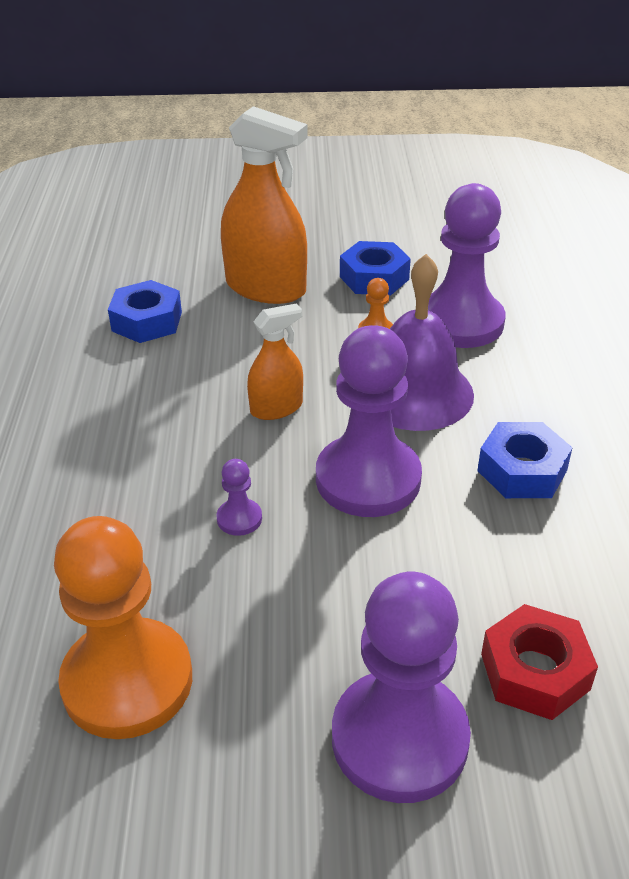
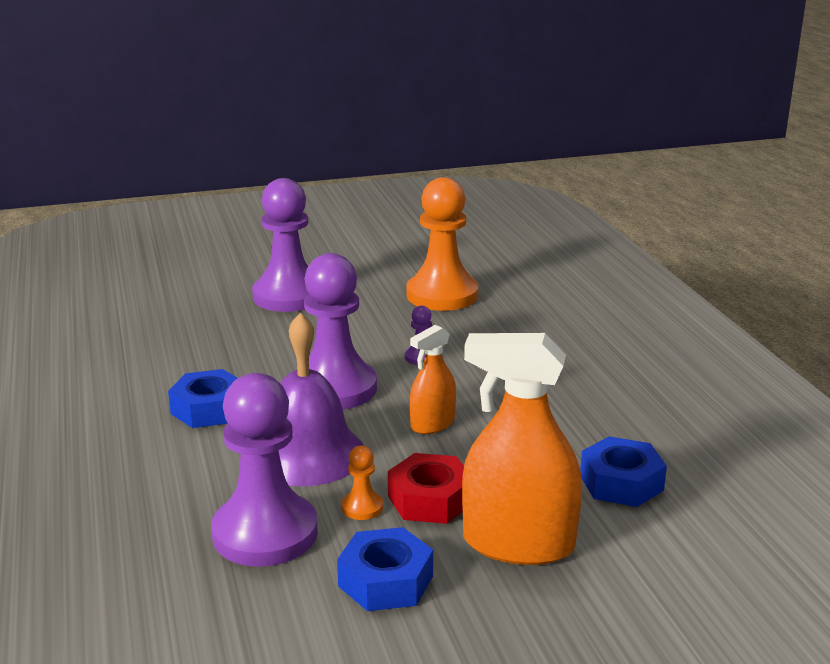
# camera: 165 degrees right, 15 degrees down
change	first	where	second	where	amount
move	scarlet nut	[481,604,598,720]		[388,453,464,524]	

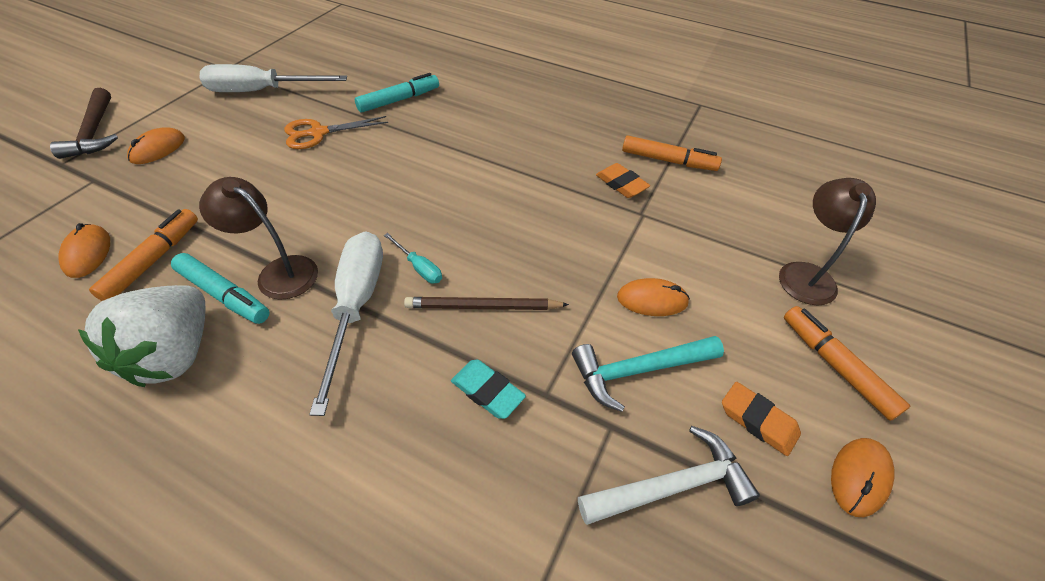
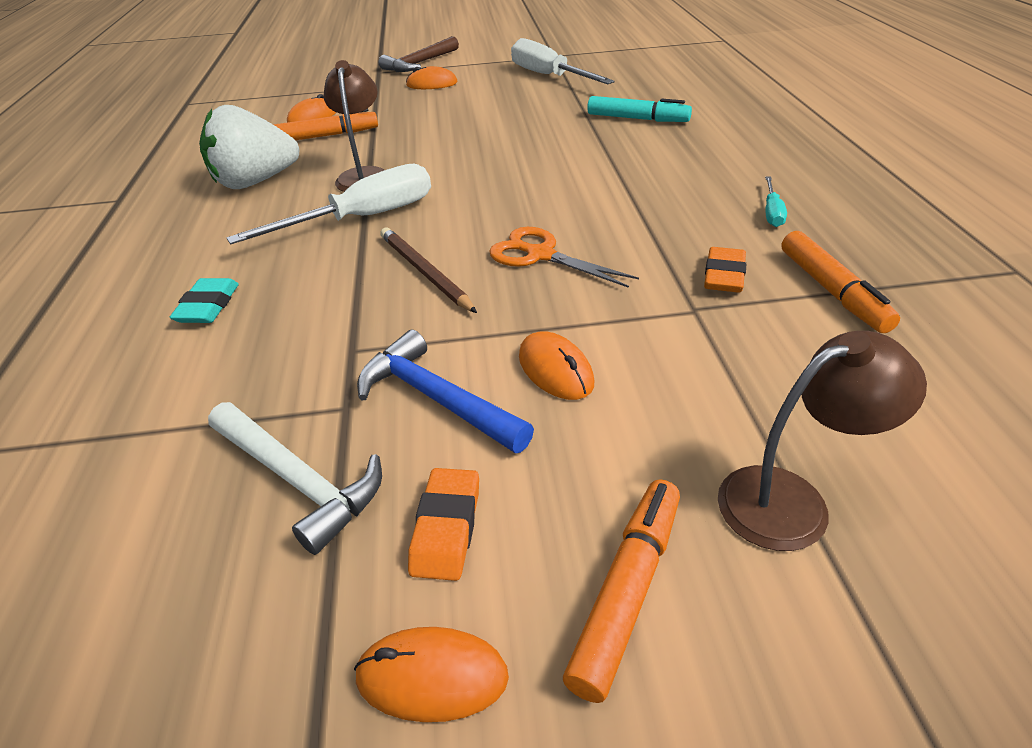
# camera: 60 degrees right, 10 degrees down
change	first	where	second	where	amount
move	orange-coloured shears	[284,116,388,149]		[489,227,639,288]	
move	teal screwdriver	[384,233,442,283]		[765,176,787,227]	
delete	teal marker pen	[171,253,270,324]			
recolor	teal hammer	[572,336,724,412]	royal blue hammer	[357,330,534,453]	
move	teal gum eraser	[451,359,526,419]		[169,278,239,323]	

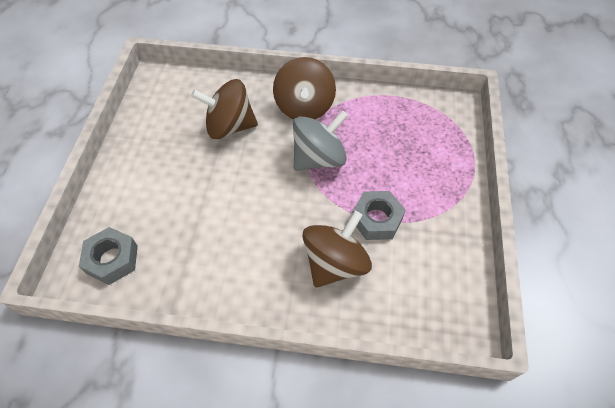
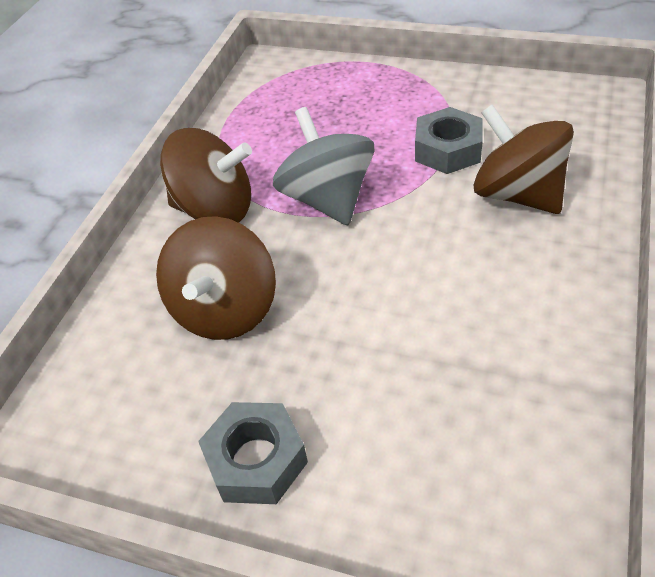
# camera: 75 degrees left, 10 degrees down
change	first	where	second	where	amount
move	gray nut	[79,227,138,285]		[198,402,308,504]	

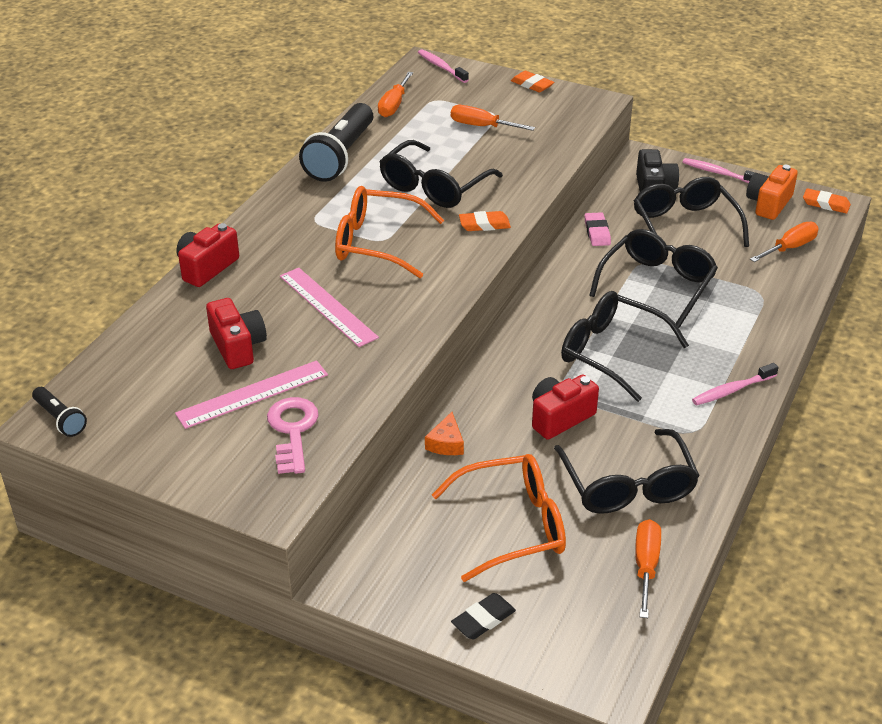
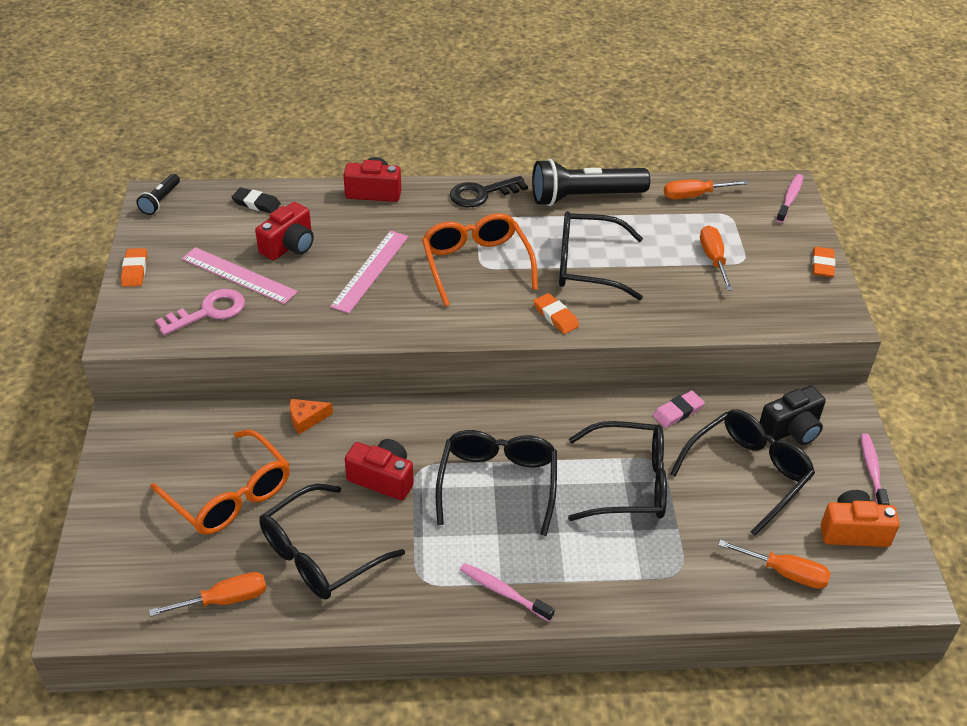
# camera: 60 degrees right, 5 degrees up
change	first	where	second	where	amount
move	orange-coloured gum eraser	[803,188,851,213]		[121,248,147,287]	
move	black gum eraser	[451,593,516,639]		[232,187,281,213]	
insert			black door key	[450,176,528,207]	

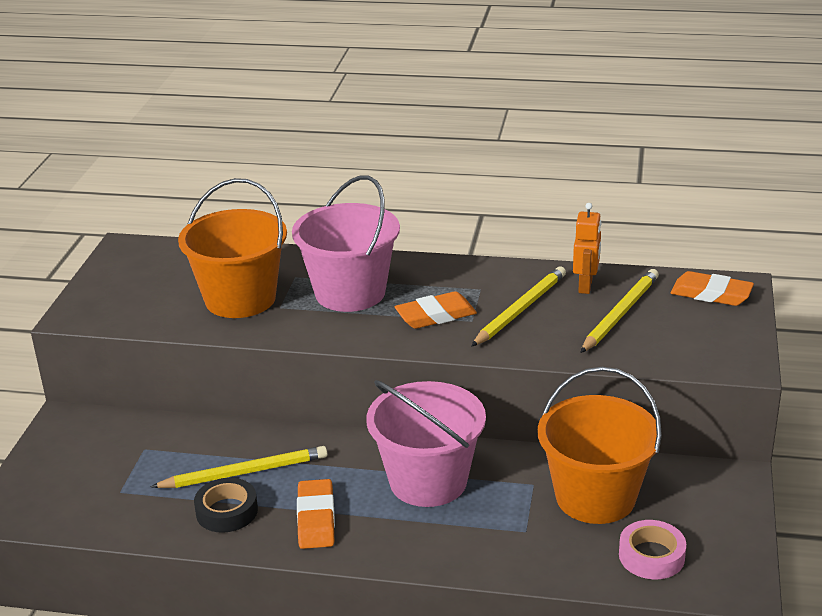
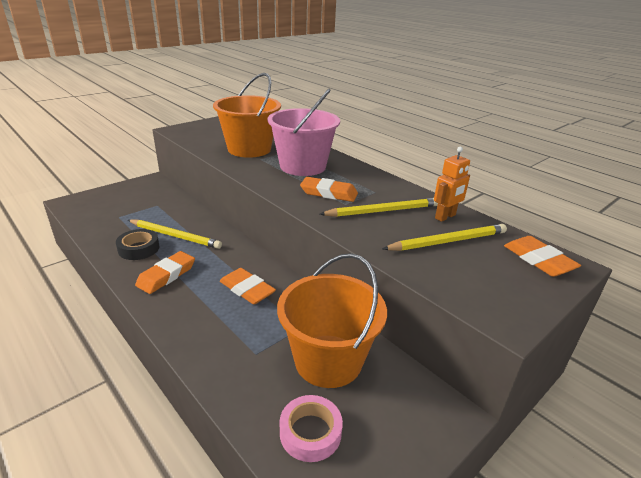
# camera: 35 degrees right, 0 degrees up
change	first	where	second	where	amount
replace	rosy pail	[367,380,486,507]	orange-coloured gum eraser	[220,268,276,304]	

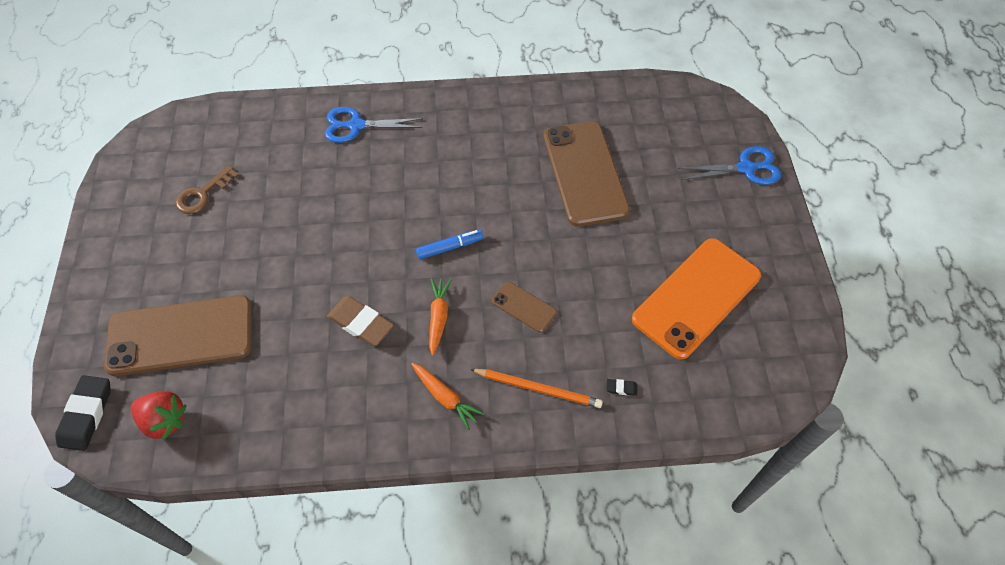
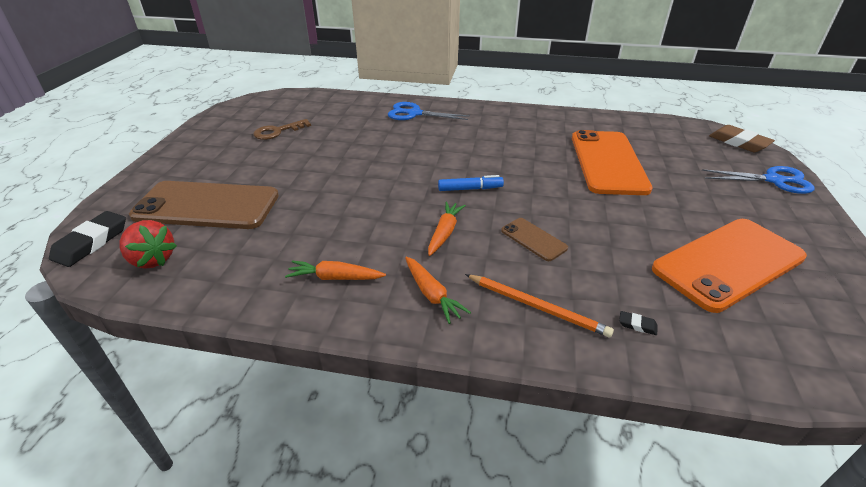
# camera: 15 degrees right, 20 degrees down
change	first	where	second	where	amount
recolor	russet mobile phone	[543,121,630,227]	orange-coloured mobile phone	[572,130,653,195]	
move	russet gum eraser	[327,296,394,346]		[709,125,775,152]	
insert			orange-coloured root vegetable	[285,261,386,280]	

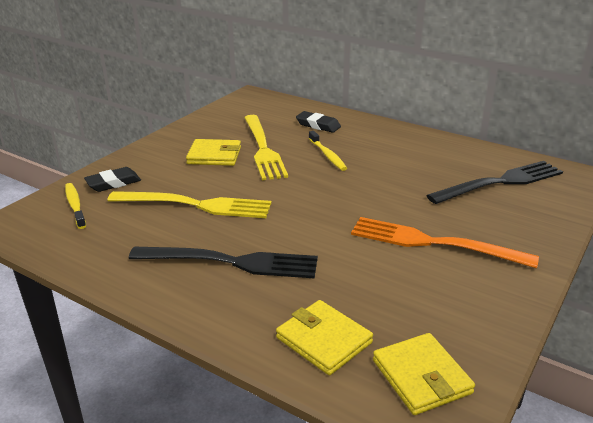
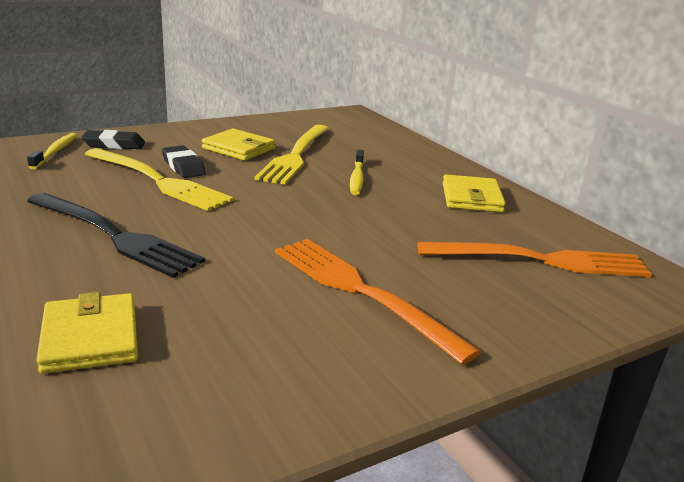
# camera: 25 degrees right, 5 degrees down
change	first	where	second	where	amount
move	black gum eraser	[296,111,341,133]		[162,145,206,178]	
recolor	black fork	[426,161,563,204]	orange-coloured fork	[418,242,652,277]	
move	golden wallet	[373,333,475,415]		[443,175,506,212]	

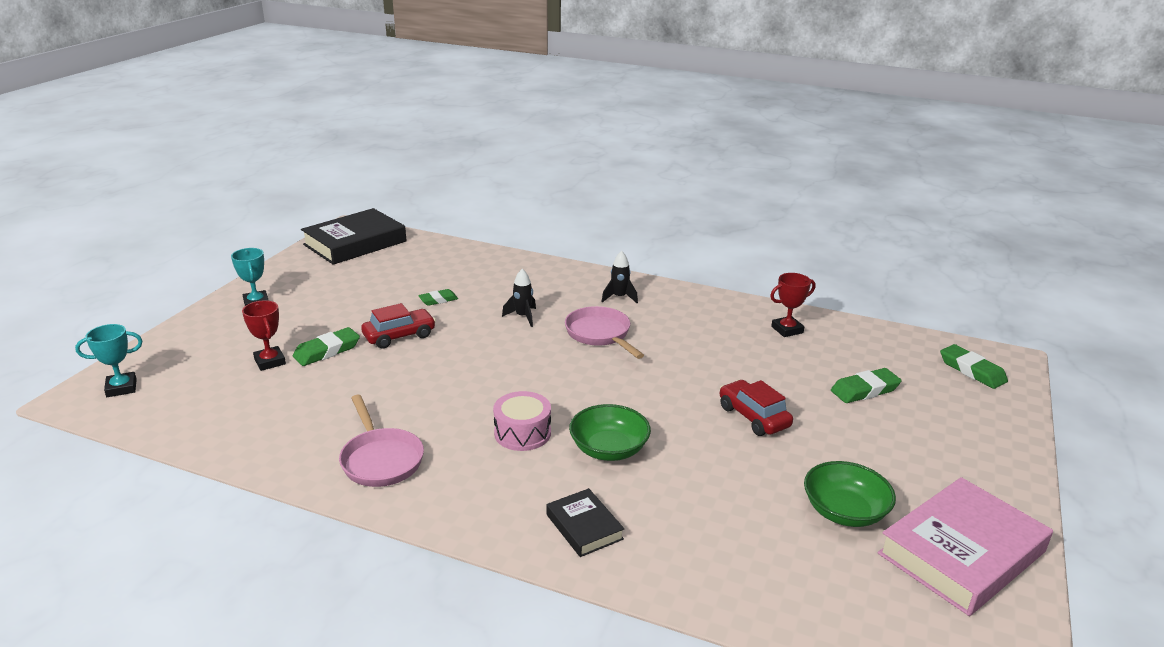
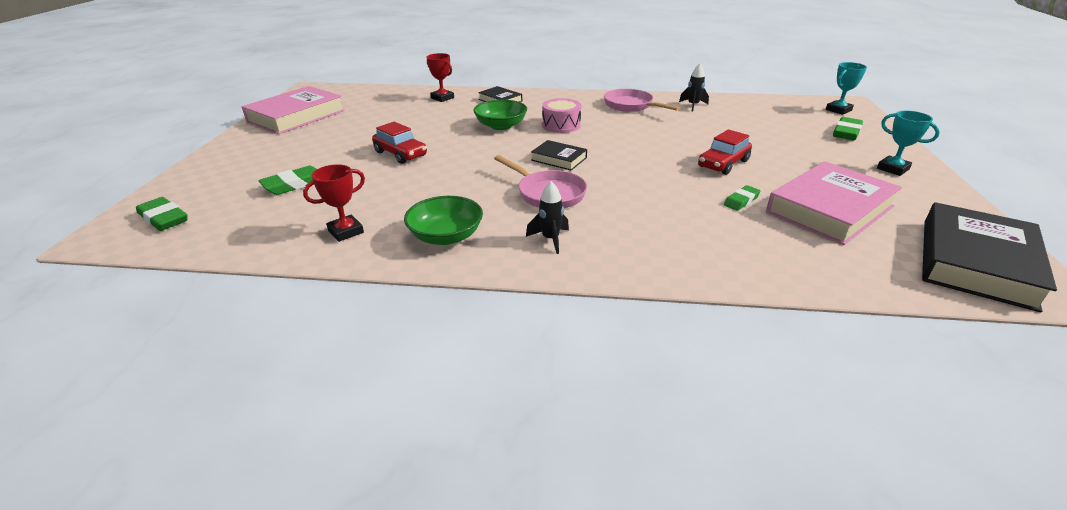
# camera: 165 degrees right, 5 degrees up
change	first	where	second	where	amount
move	black spaceship	[502,269,536,327]		[679,64,709,112]	
move	scarlet prize cup	[242,300,286,371]		[426,53,454,102]	
move	emerald gum eraser	[293,327,360,366]		[833,117,863,140]	
move	emerald serving bowl	[804,461,896,527]		[404,196,483,245]	
insert			black book	[531,140,587,171]	
insert			rosy book	[766,161,902,245]	

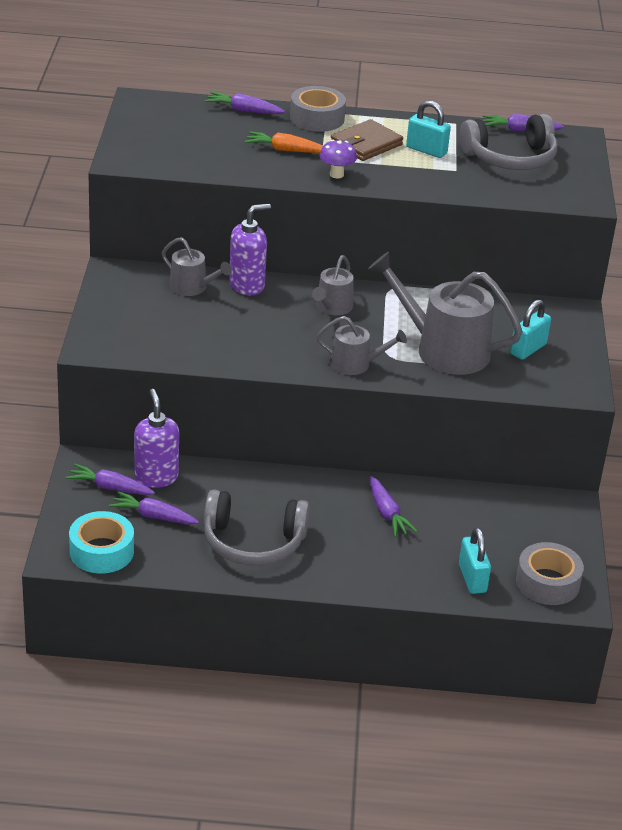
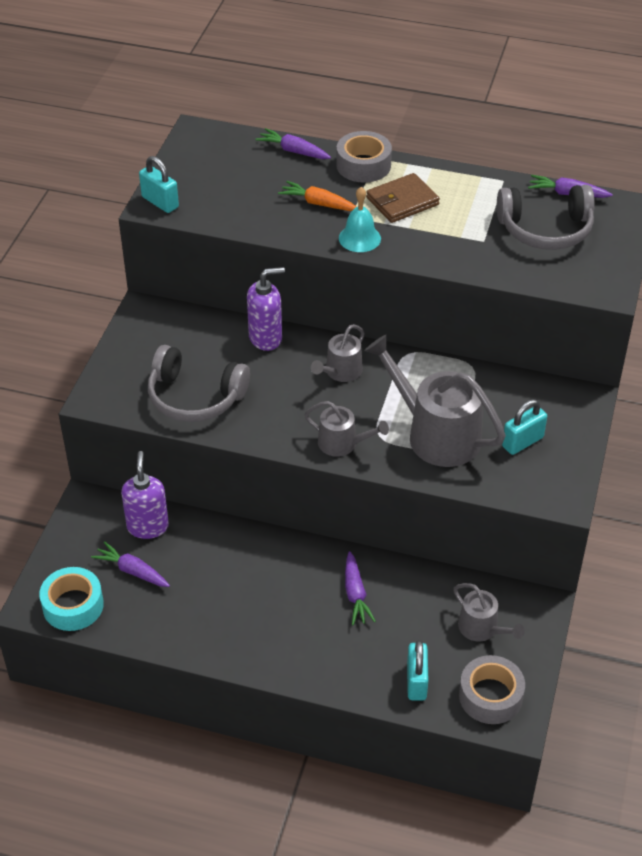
# camera: 15 degrees right, 10 degrees up
change	first	where	second	where	amount
move	teal lock	[406,100,451,158]		[139,156,179,213]	
replace	royal purple fungus	[320,140,357,178]	teal school bell	[339,187,381,252]	
move	gray sprinkling can	[162,237,232,296]		[453,583,525,642]	
delete	royal purple root vegetable	[66,464,155,495]			
move	gray headset	[204,490,310,566]		[148,345,250,422]	

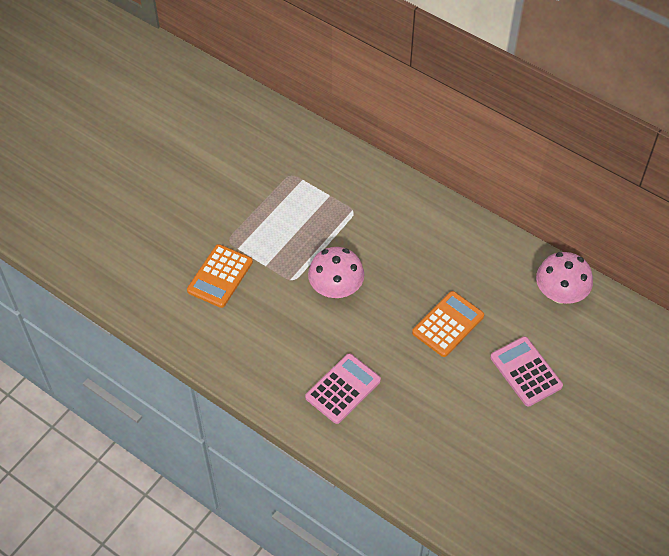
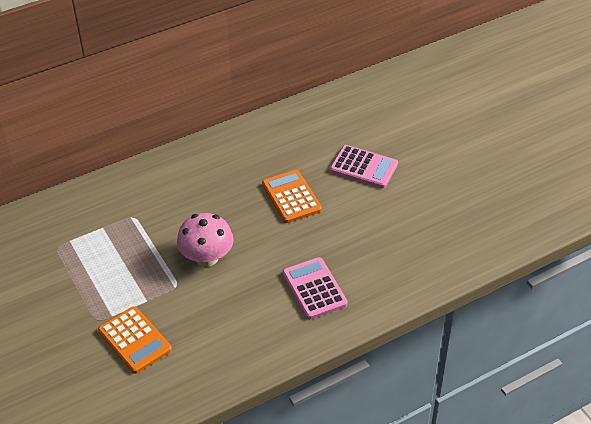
# camera: 65 degrees left, 10 degrees down
change	first	where	second	where	amount
delete	rosy fungus	[536,252,593,304]			
rotate	rosy calculator	[490,336,563,407]		[330,145,398,188]	150 degrees counterclockwise

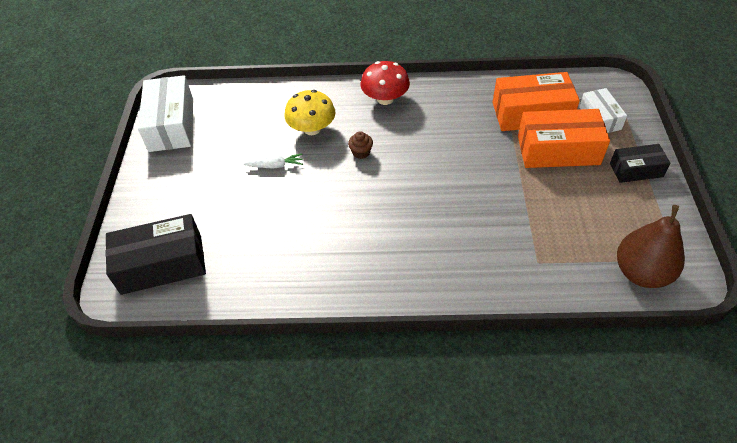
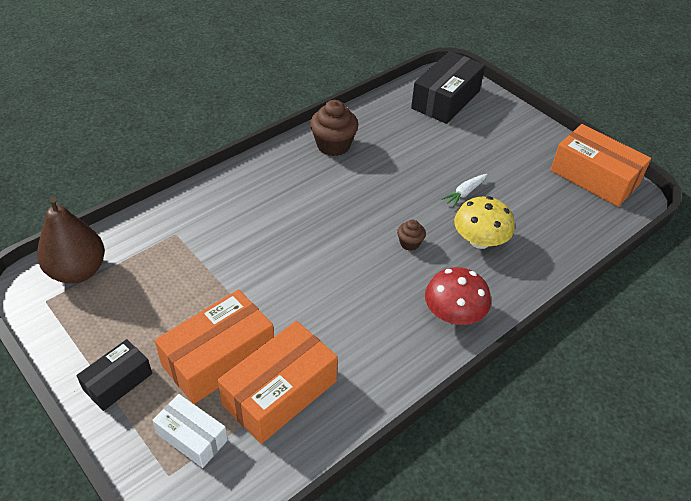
# camera: 135 degrees right, 5 degrees down
change	first	where	second	where	amount
recolor	snow-white box	[138,75,193,152]	orange-coloured box	[551,124,651,207]	
insert			russet cupcake	[310,100,358,156]	

